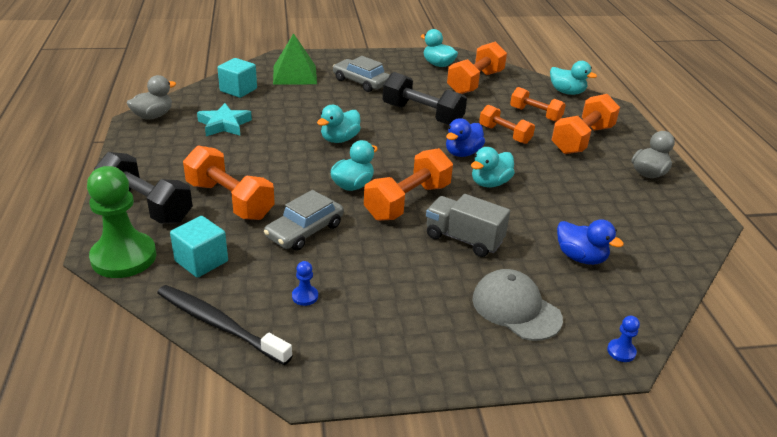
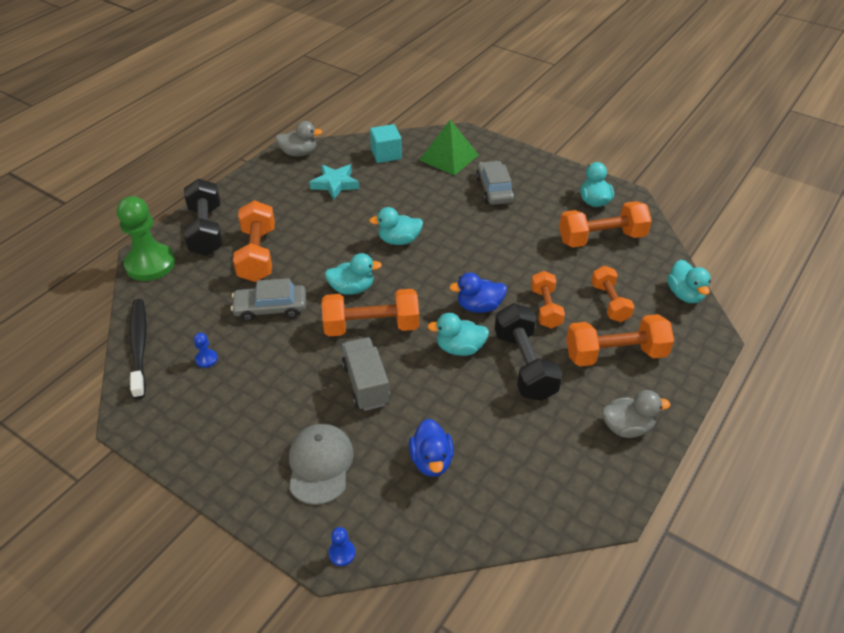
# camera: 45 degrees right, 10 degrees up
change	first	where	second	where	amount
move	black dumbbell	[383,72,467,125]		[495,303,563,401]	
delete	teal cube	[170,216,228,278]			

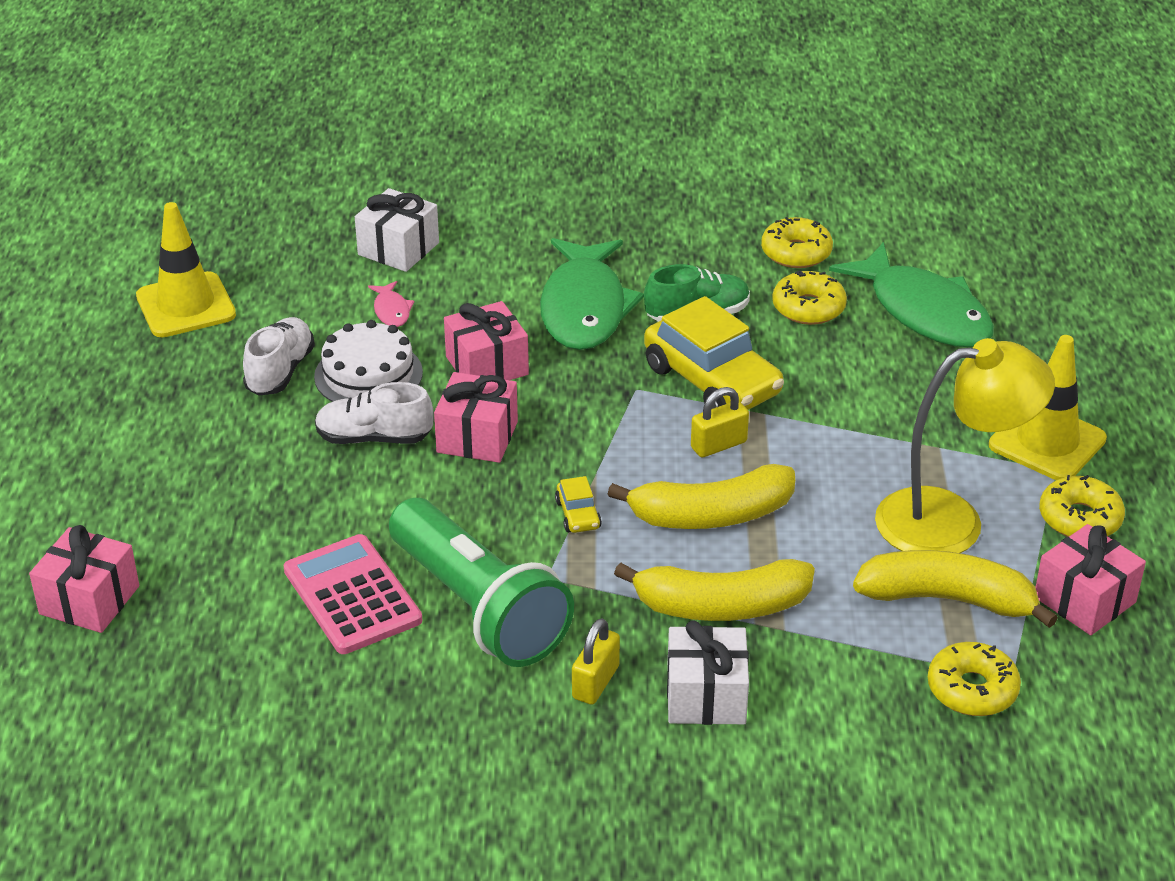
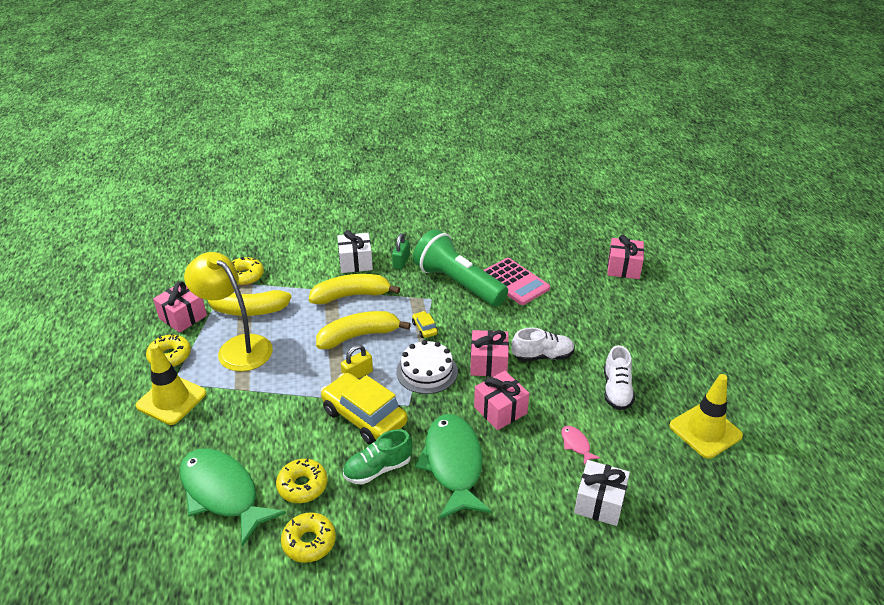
# camera: 170 degrees right, 0 degrees up
change	first	where	second	where	amount
move	snow-white layer cake	[314,320,423,402]		[396,340,458,394]	
rotate	golden reading lamp	[875,338,1055,553]		[184,252,273,371]	60 degrees clockwise
recolor	golden lock	[572,618,620,705]	emerald lock	[392,233,410,270]	

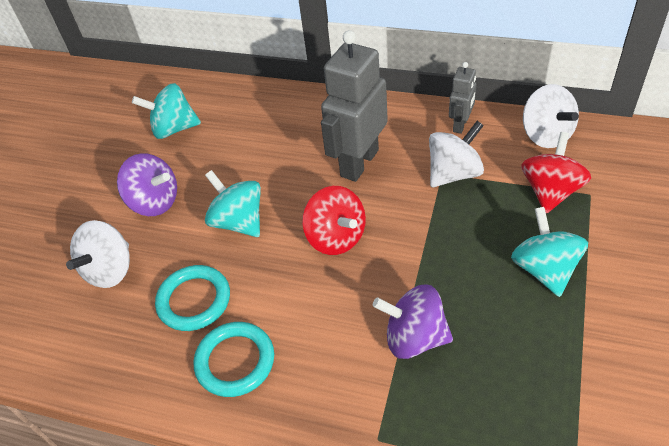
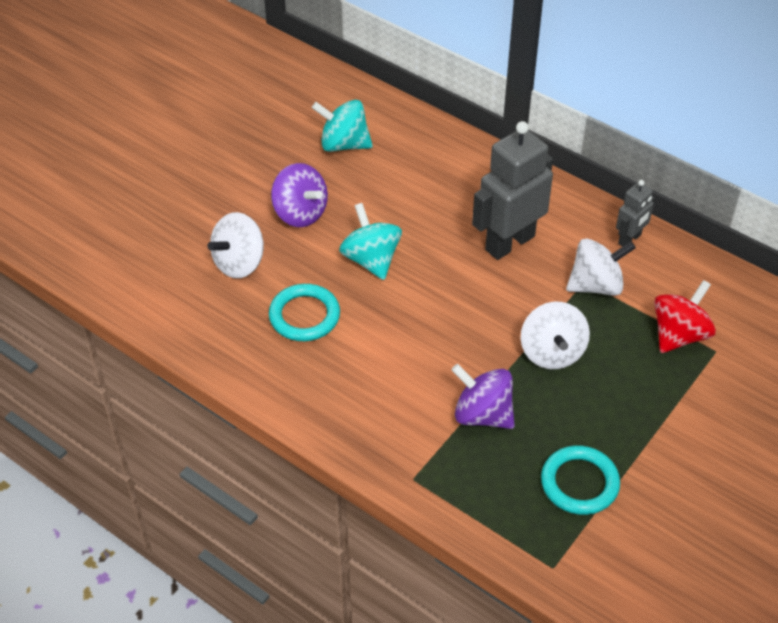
# camera: 15 degrees right, 0 degrees up
change	first	where	second	where	amount
move	snow-white spinning top	[523,84,579,148]		[521,302,590,369]	
delete	scarlet spinning top	[302,186,366,255]			
delete	teal spinning top	[511,207,588,297]			
move	teal ring	[194,322,274,397]		[541,445,620,515]	

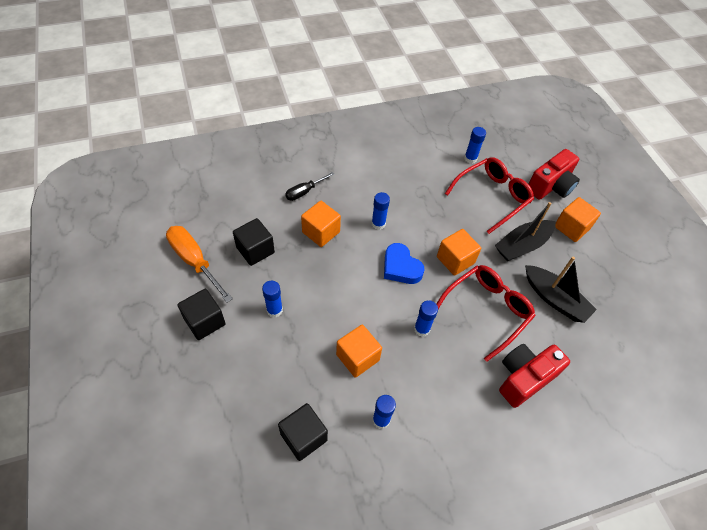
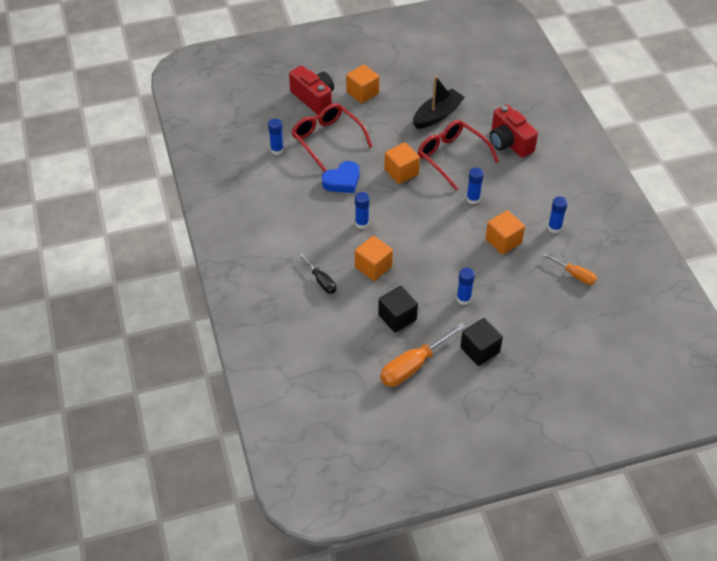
# camera: 85 degrees left, 5 degrees down
change	first	where	second	where	amount
delete	black toy boat	[495,202,556,261]			
move	royal blue heart shape	[384,243,425,284]		[322,161,360,193]	
replace	black cube	[278,403,328,461]	orange-coloured screwdriver	[543,253,597,285]	

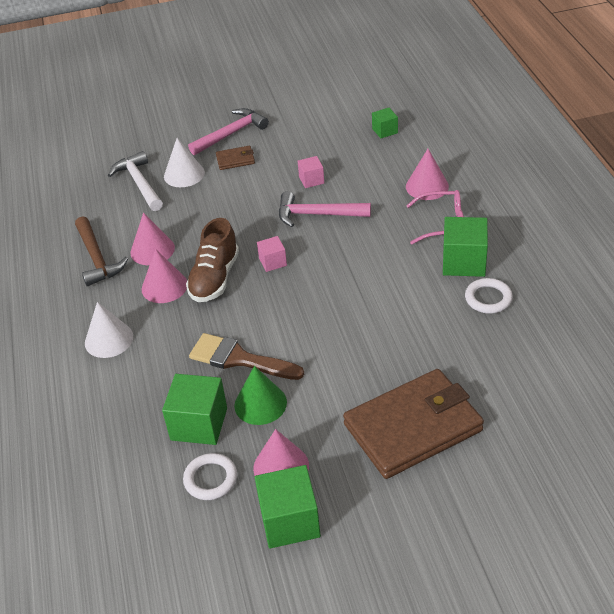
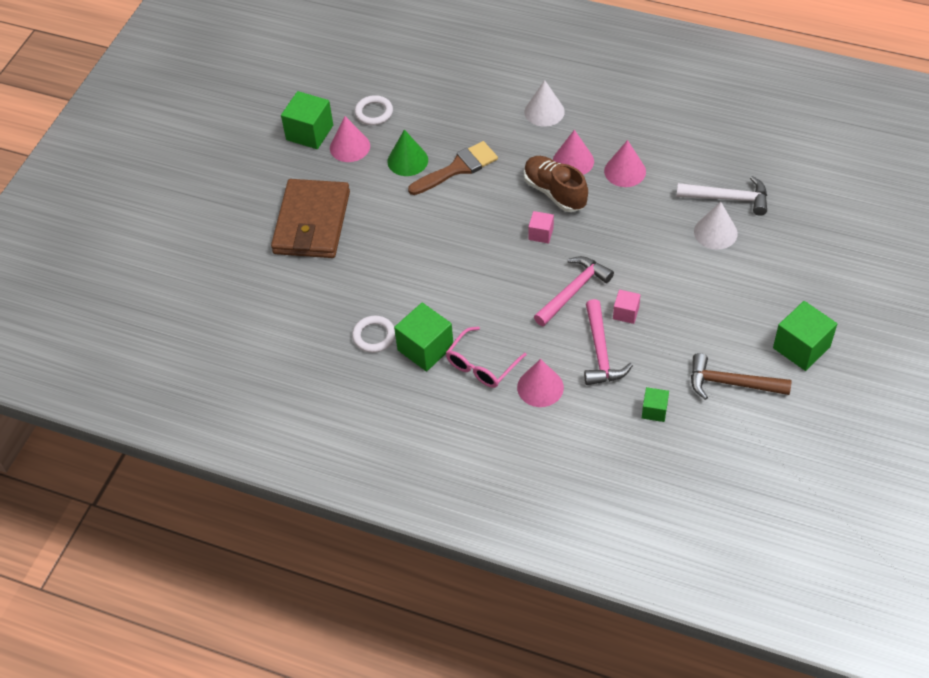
# camera: 125 degrees right, 10 degrees up
change	first	where	second	where	amount
move	rosy hammer	[188,108,269,155]		[584,299,633,385]	
delete	russet wallet	[216,146,255,170]			
move	russet hammer	[75,216,128,286]		[691,353,792,400]	
move	emerald cube	[162,374,227,445]		[773,301,837,371]	

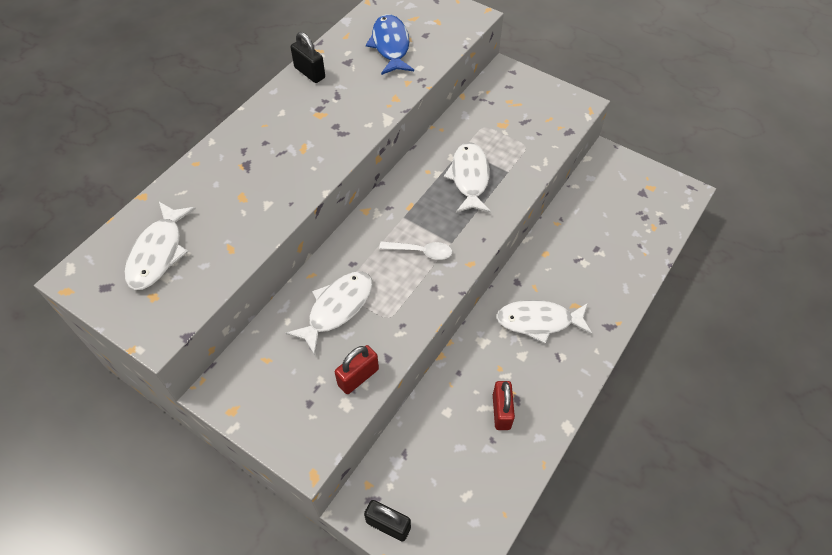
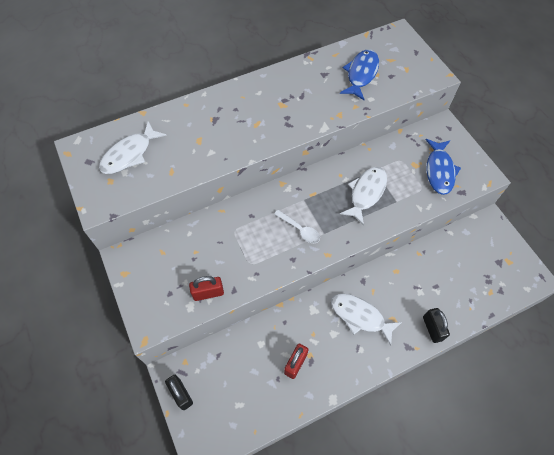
# camera: 30 degrees right, 5 degrees up
change	first	where	second	where	amount
move	black lock	[291,32,325,83]		[423,308,450,343]	
delete	snow-white fish	[286,271,373,355]			
insert			royal blue fish	[426,139,461,195]	

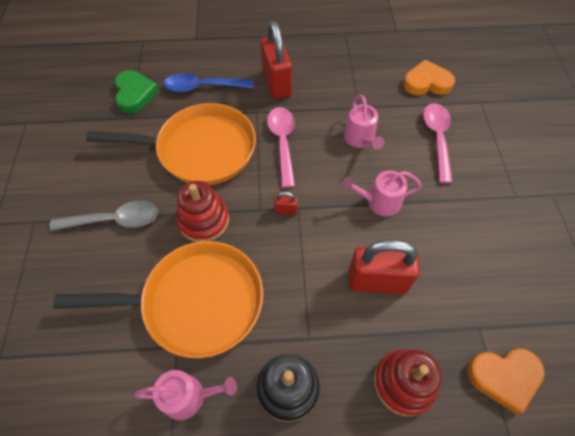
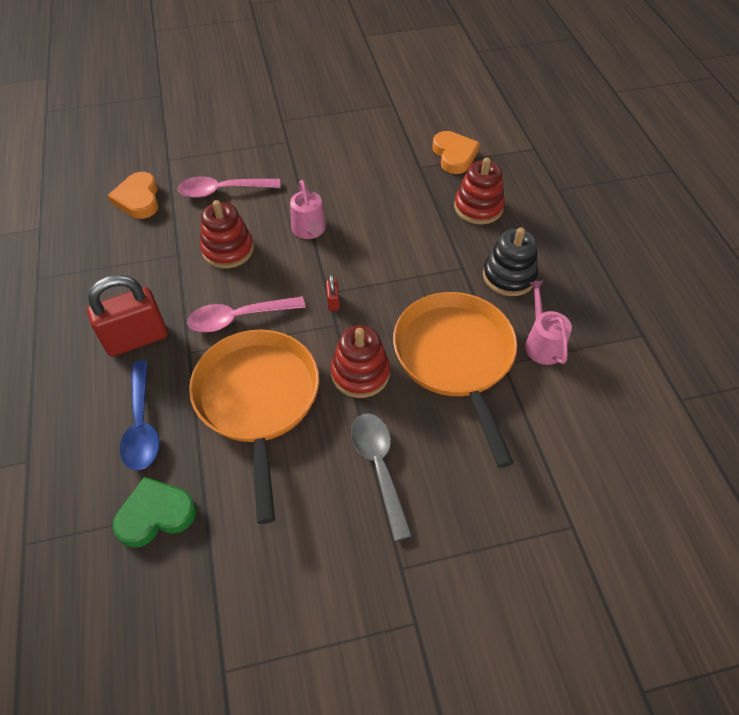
# camera: 100 degrees left, 5 degrees down
change	first	where	second	where	amount
replace	rosy sprinkling can	[344,95,384,149]	scarlet stacking rings	[200,200,254,268]	
delete	scarlet lock	[348,239,420,294]			

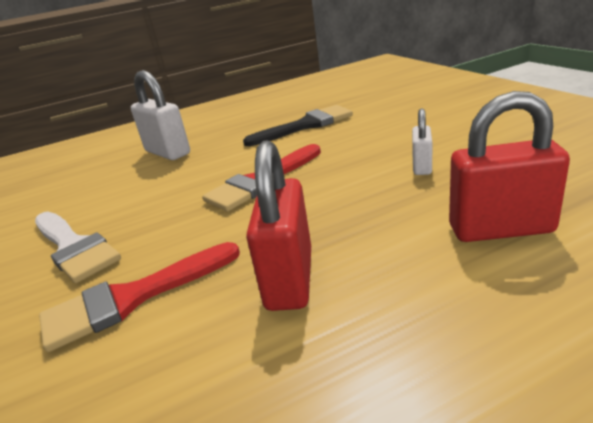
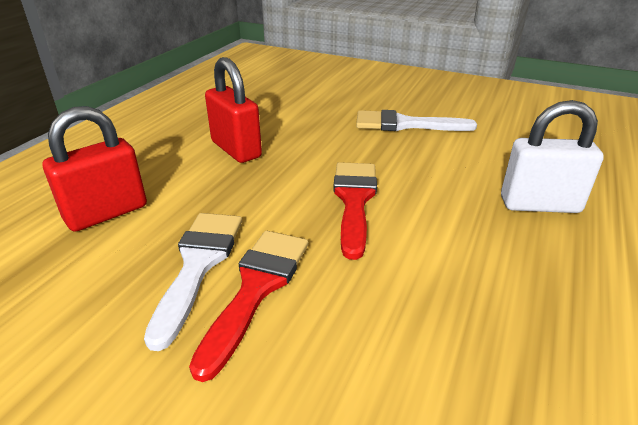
# camera: 135 degrees right, 5 degrees up
change	first	where	second	where	amount
delete	black paintbrush	[243,105,353,146]			
replace	snow-white lock	[412,108,432,175]	snow-white paintbrush	[144,213,242,351]	
move	scarlet paintbrush	[39,242,240,352]		[189,231,308,382]	

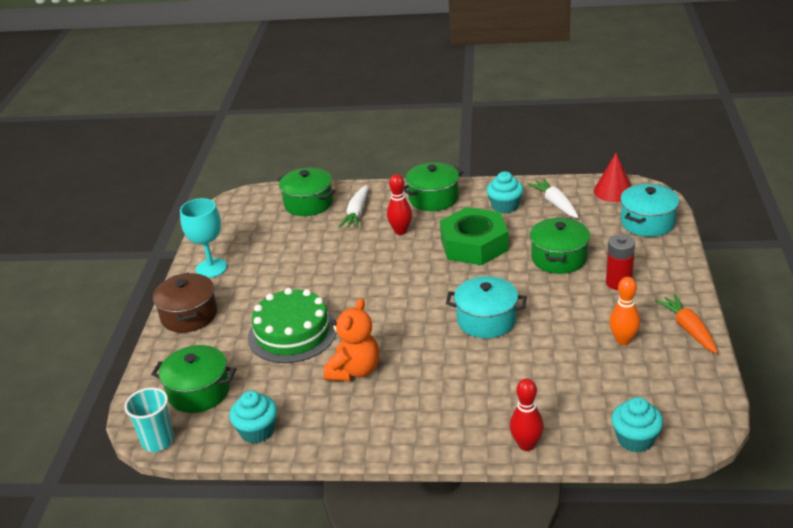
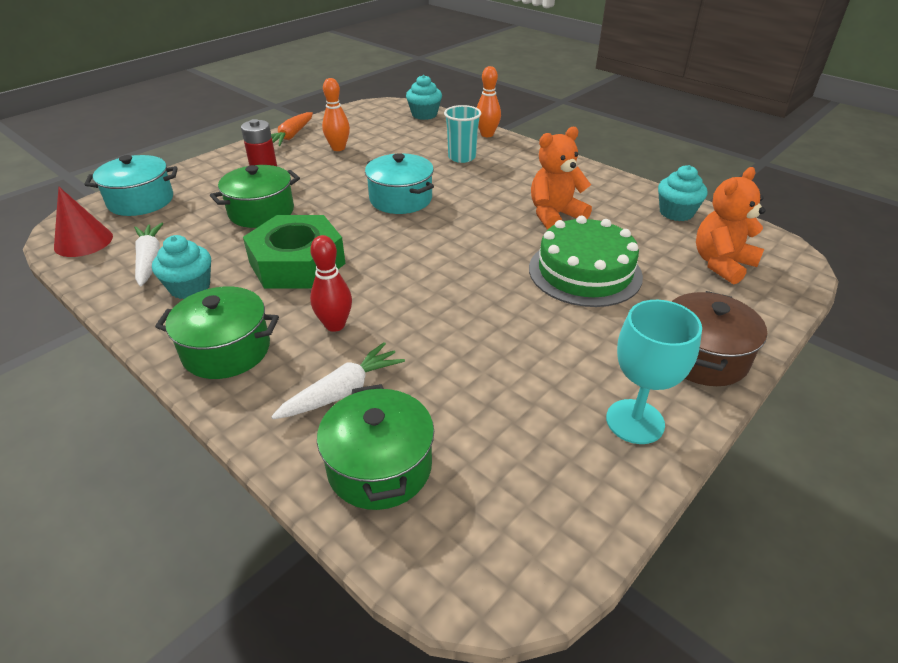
# camera: 145 degrees left, 5 degrees up
change	first	where	second	where	amount
rotate	snow-white root vegetable	[528,178,578,218]		[134,222,164,286]	150 degrees clockwise
replace	emerald pot	[151,345,236,413]	orange-coloured teddy	[696,167,765,284]	
recolor	scarlet bowling pin	[510,379,544,451]	orange-coloured bowling pin	[477,66,501,137]	
move	teal tumbler	[124,387,174,452]		[444,105,481,163]	

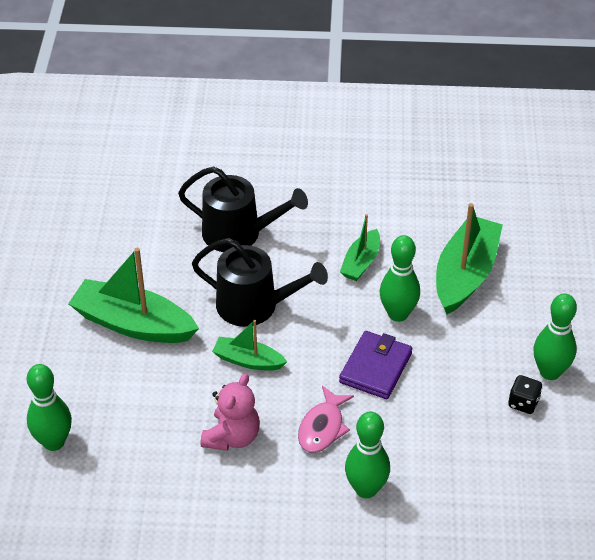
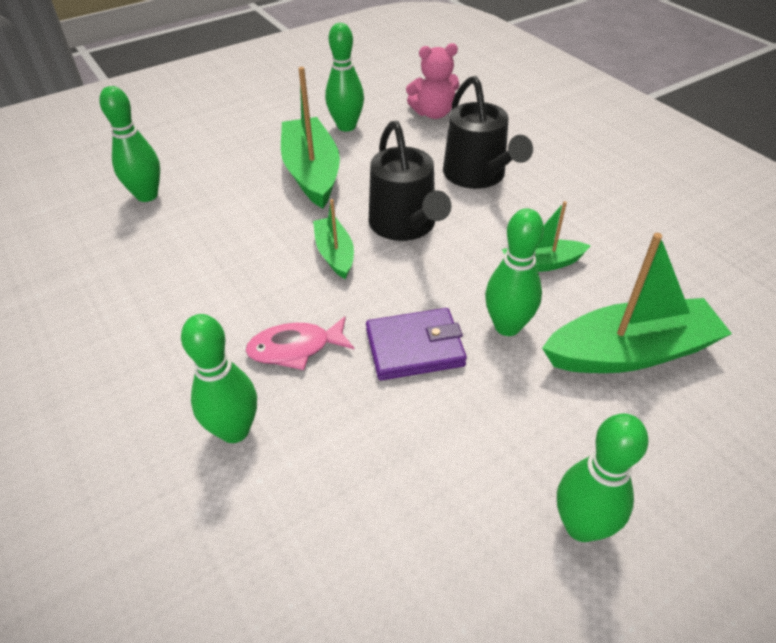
# camera: 55 degrees right, 0 degrees up
change	first	where	second	where	amount
move	rosy teddy	[201,374,260,451]		[406,43,459,119]	
delete	black game die	[508,375,542,414]			
insert			emerald bowling pin	[325,23,364,132]	

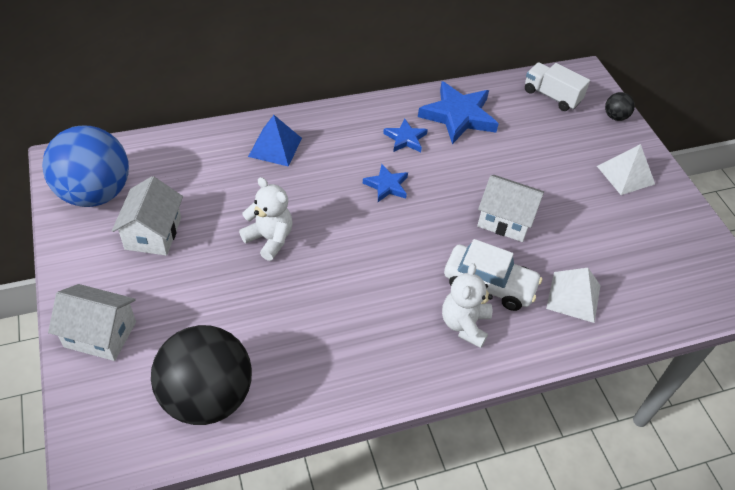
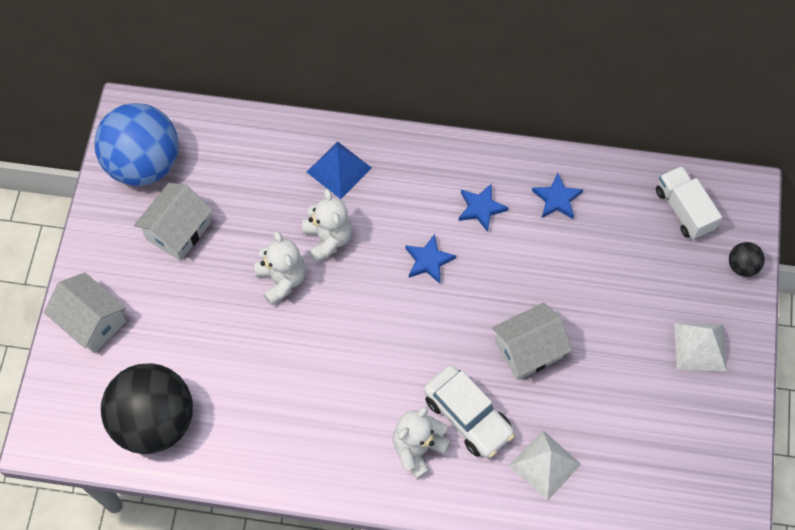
# camera: 30 degrees right, 15 degrees up
change	first	where	second	where	amount
resize	royal blue star shape	[418,81,499,144]		[532,173,583,219]	x0.54
rotate	snow-white toy house	[477,175,544,242]		[492,303,572,380]	75 degrees counterclockwise
insert			snow-white teddy	[302,189,352,263]	

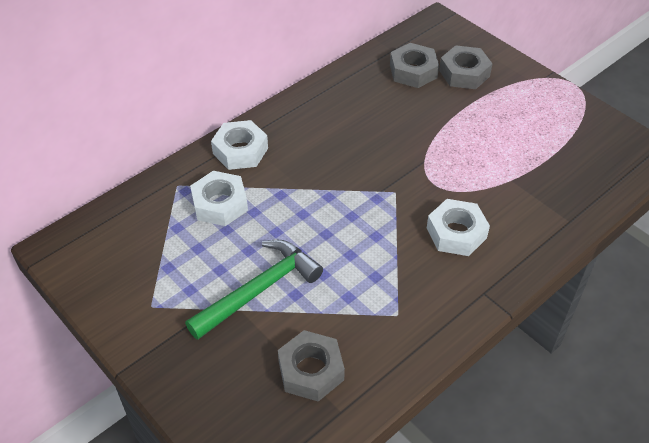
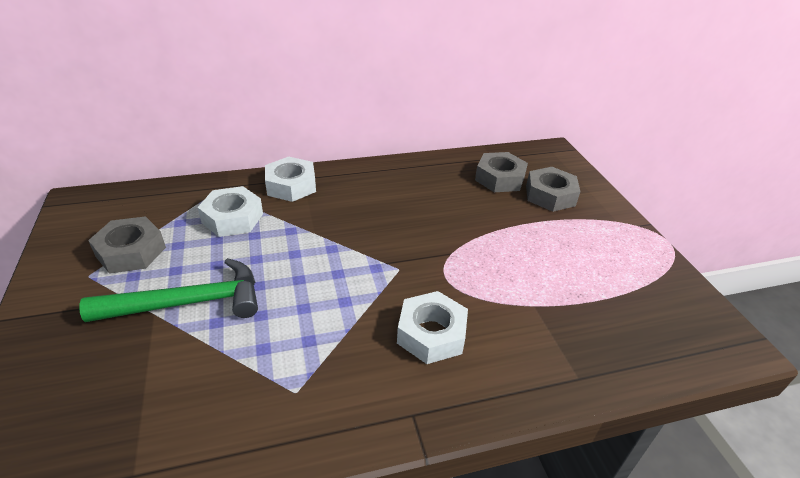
# camera: 25 degrees right, 10 degrees down
change	first	where	second	where	amount
move	gray nut	[278,330,345,402]		[88,216,166,274]	

